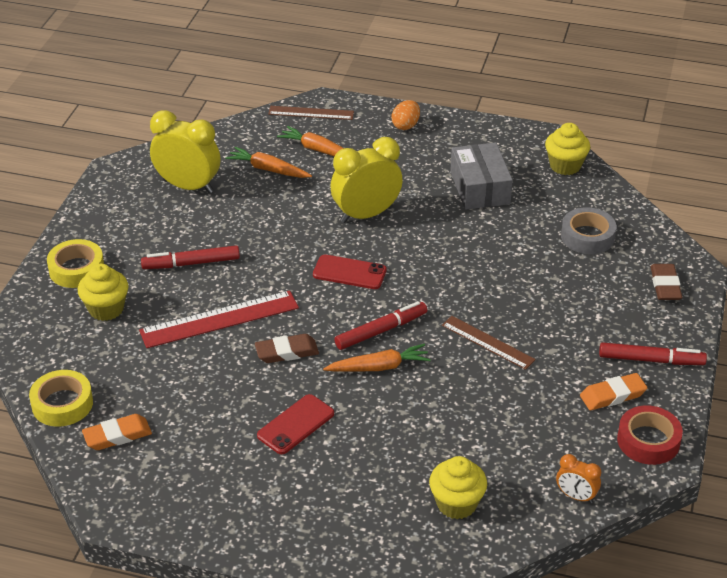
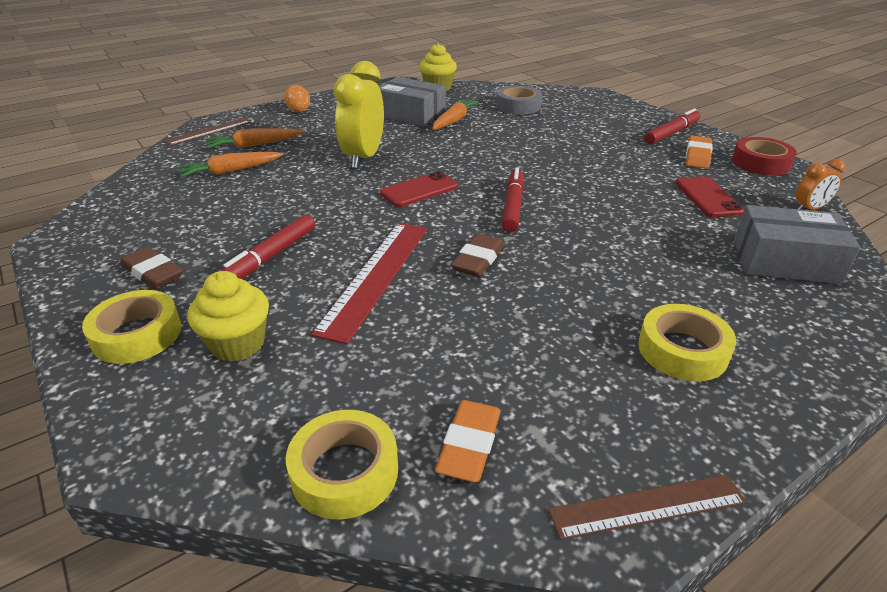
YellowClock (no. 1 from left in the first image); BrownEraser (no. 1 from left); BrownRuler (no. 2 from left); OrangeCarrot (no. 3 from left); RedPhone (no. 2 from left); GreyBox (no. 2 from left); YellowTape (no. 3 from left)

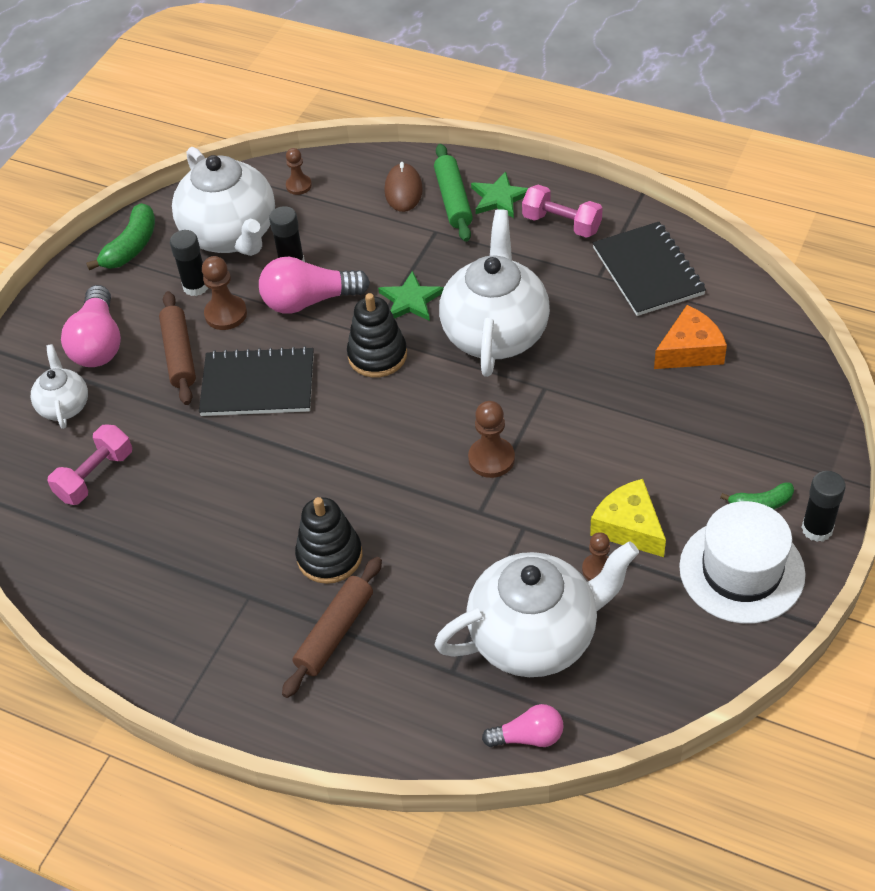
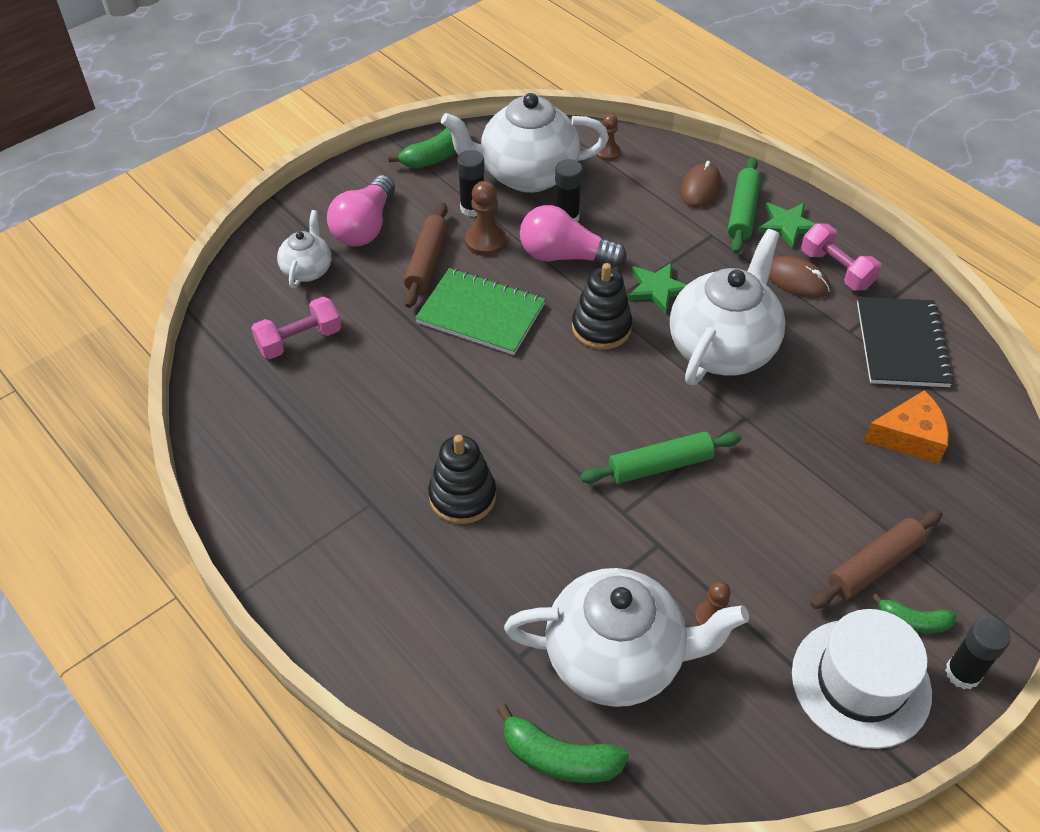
WhiteTeapot (no. 2 from left); GreenNotebook; GreenRollingPin (no. 1 from left); YellowCheese; BrownRollingPin (no. 2 from left); GreenBanana (no. 2 from left); BrownMouse (no. 2 from left)

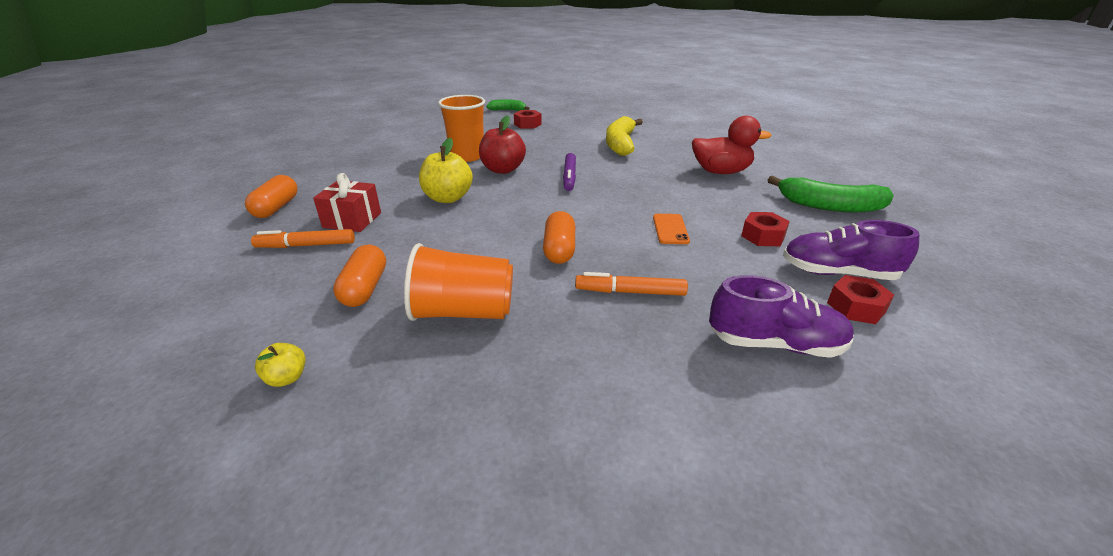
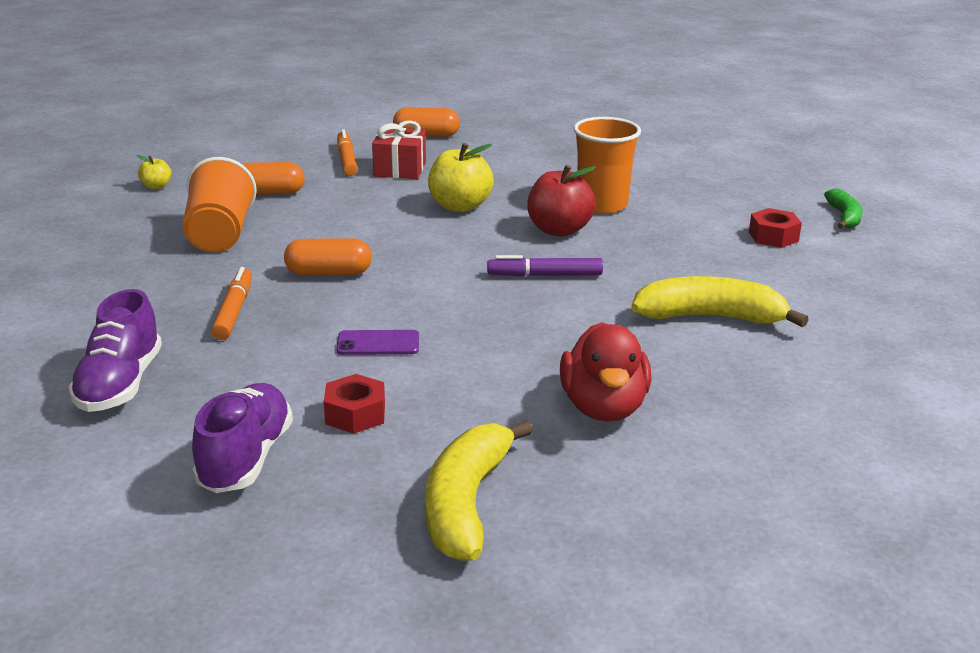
YellowBanana (no. 1 from left); PurplePhone; RedNut (no. 3 from left in the first image)

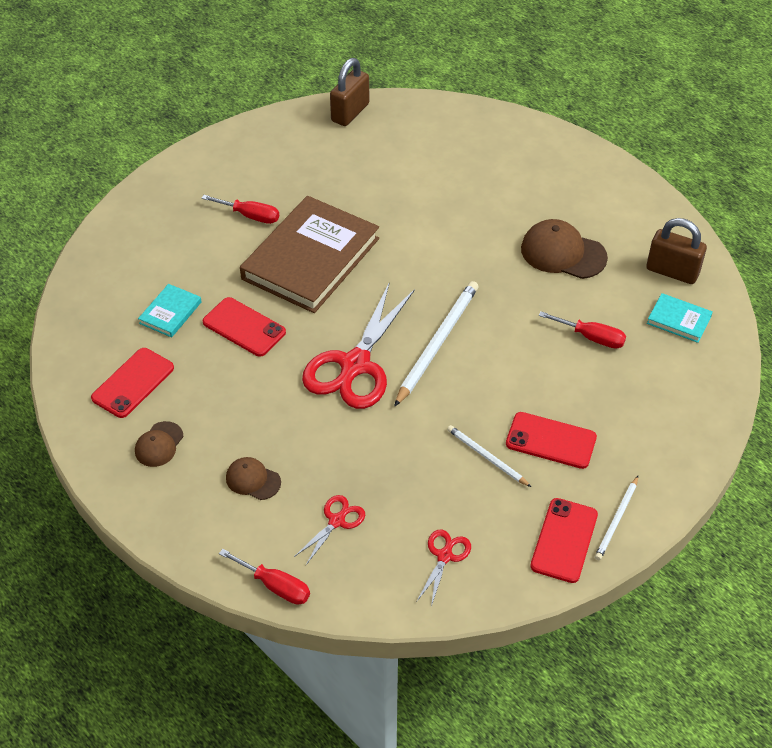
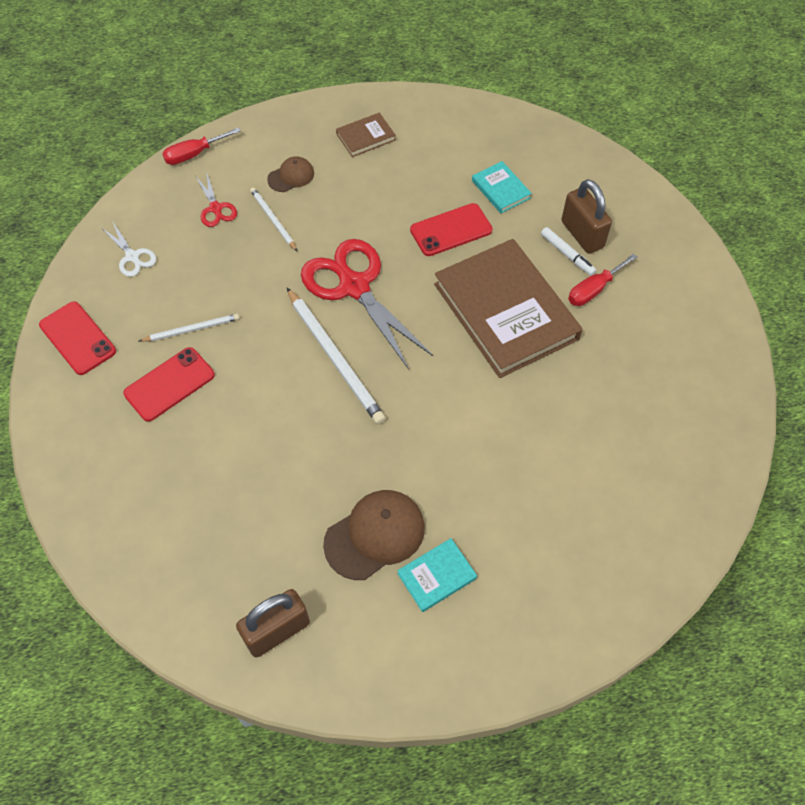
BrownPadlock (no. 2 from left); TurquoiseBook (no. 1 from left); RedScrewdriver (no. 3 from left in the first image); RedPhone (no. 1 from left in the first image); BrownBook (no. 1 from left); WhitePencil (no. 2 from left); WhiteScissors; WhiteMarker

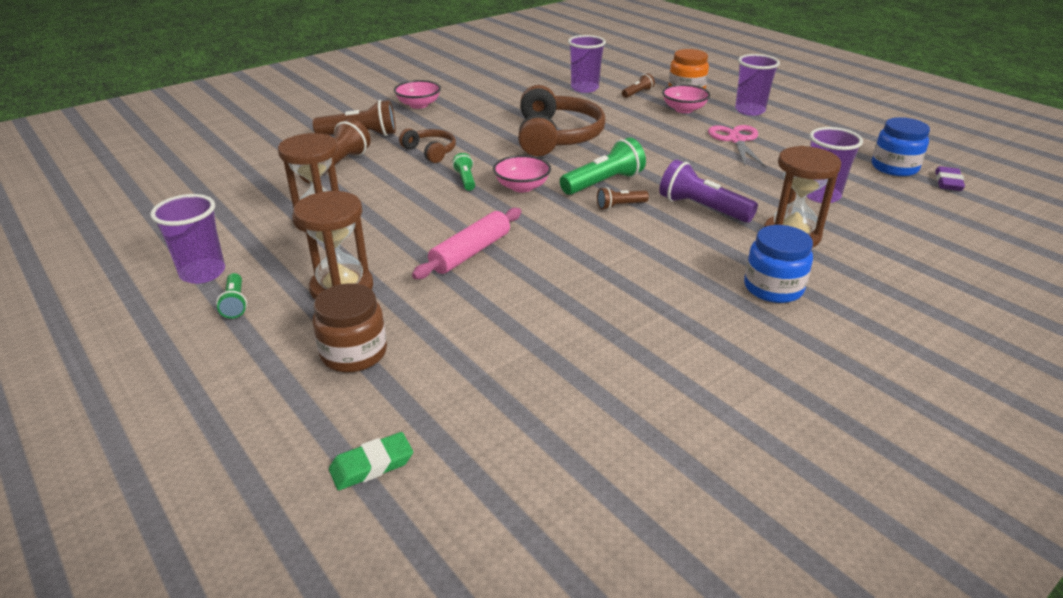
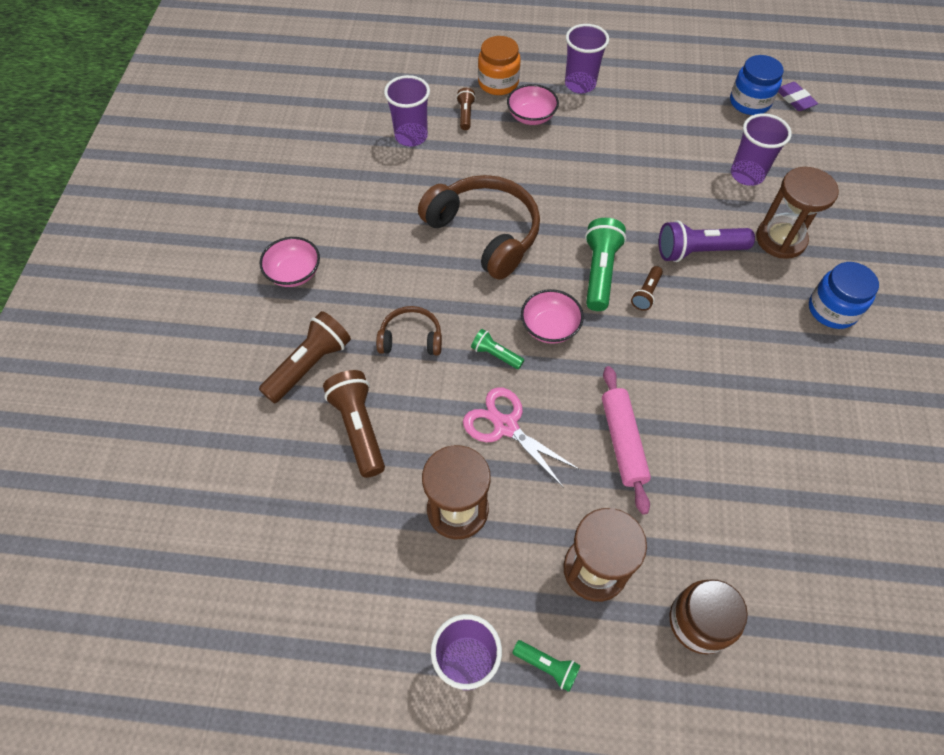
PinkScissors; GreenEraser

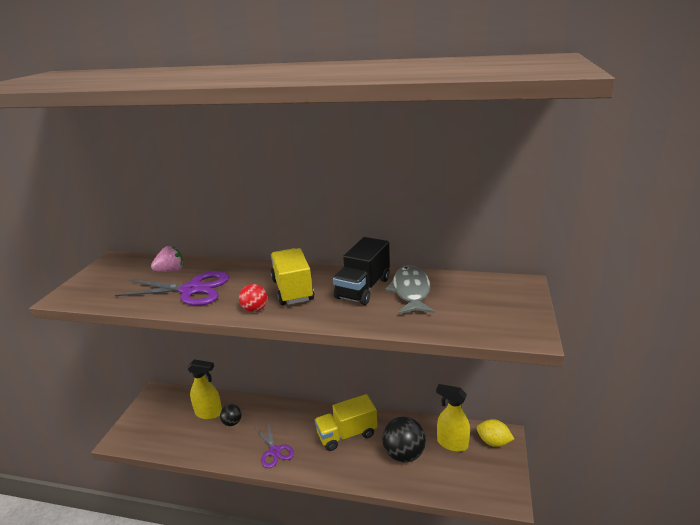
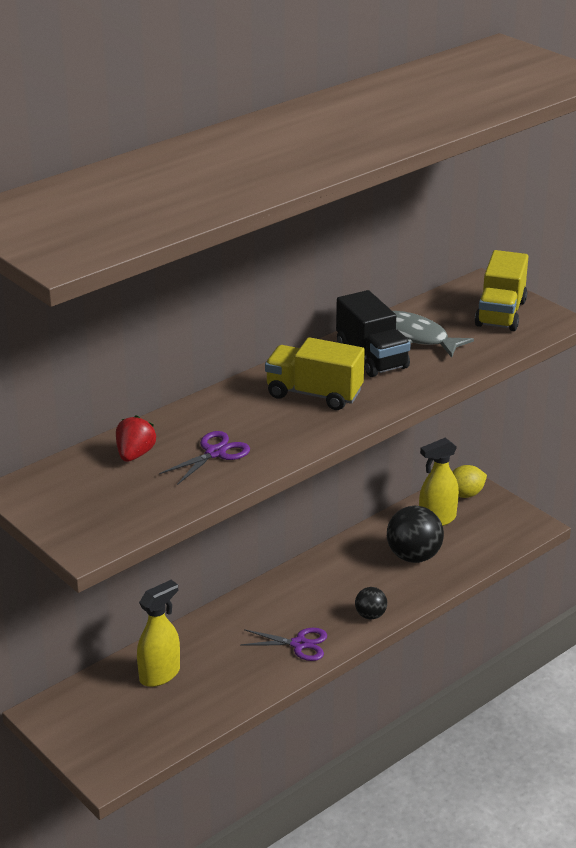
RedStrawberry; PurpleScissors (no. 1 from left); RedBall; YellowTruck (no. 2 from left); BlackBall (no. 1 from left)

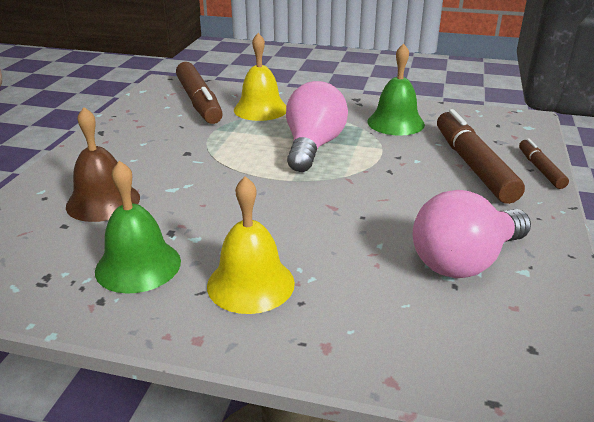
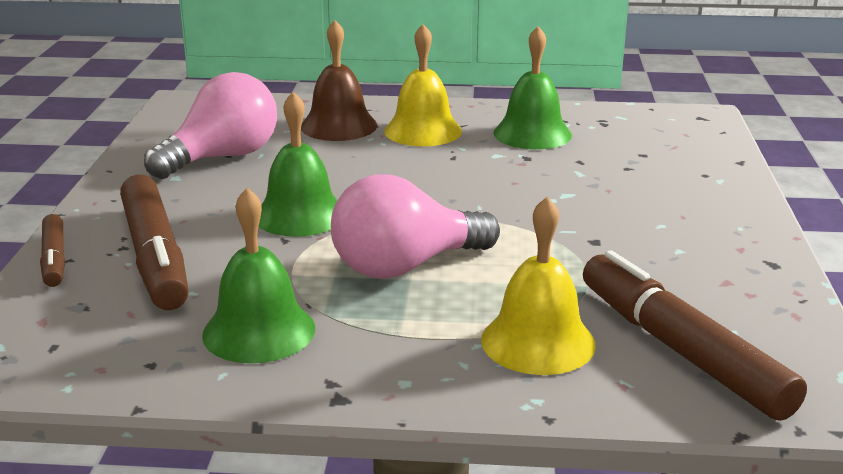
PinkLightBulb (no. 2 from left); BrownBell; GreenBell (no. 2 from left)

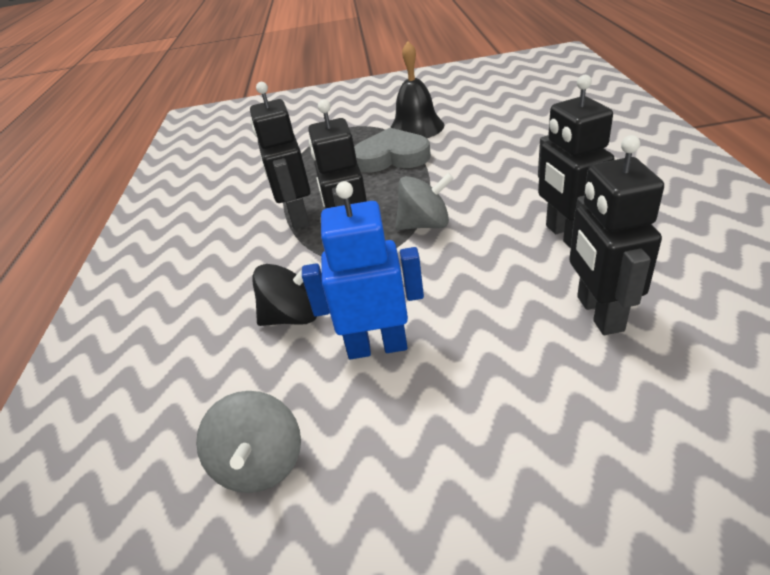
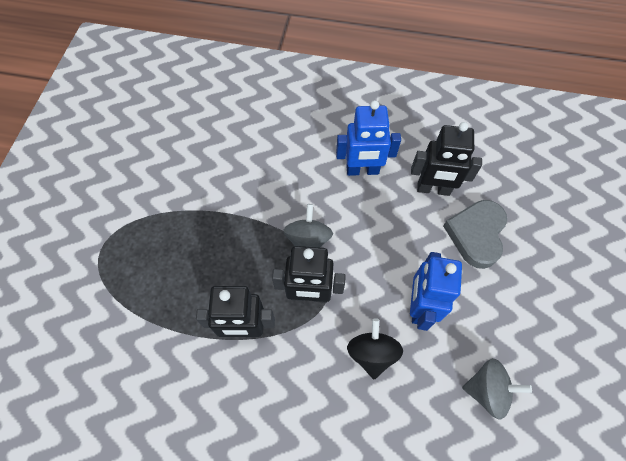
BlackBell; BlueRobot (no. 1 from left); GreyHeart

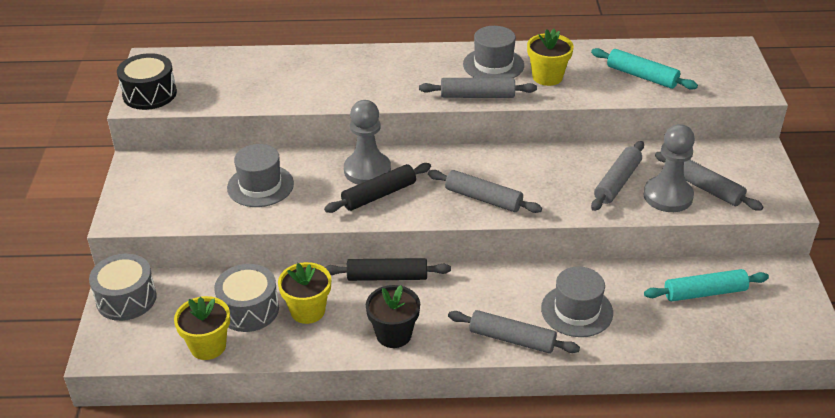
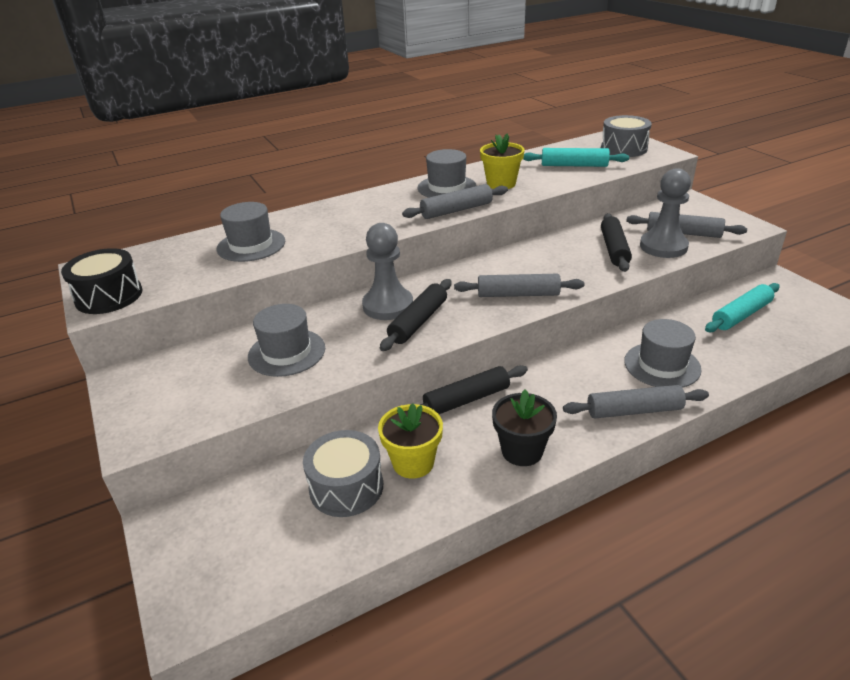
BlackRollingPin (no. 3 from left); GreyDrum (no. 2 from left); YellowFlowerPot (no. 1 from left in the first image); GreyHat (no. 1 from left)

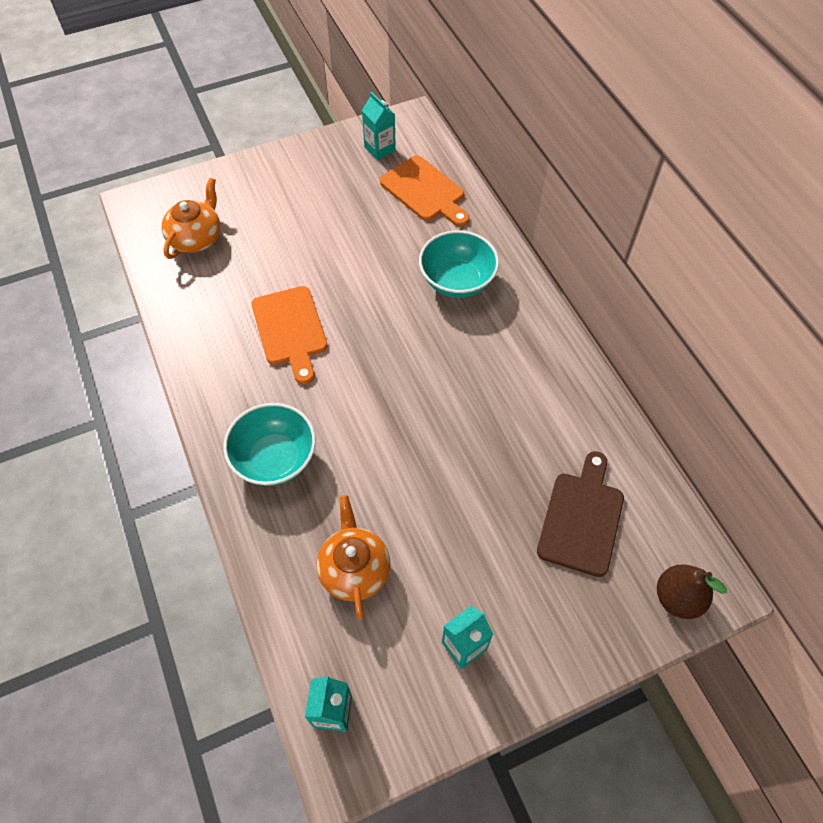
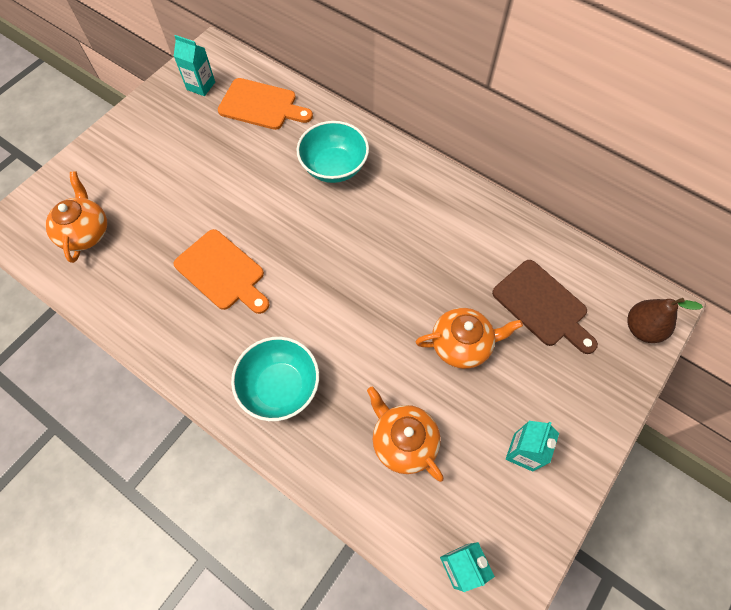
BrownCuttingBoard; OrangeTeapot (no. 3 from left)

